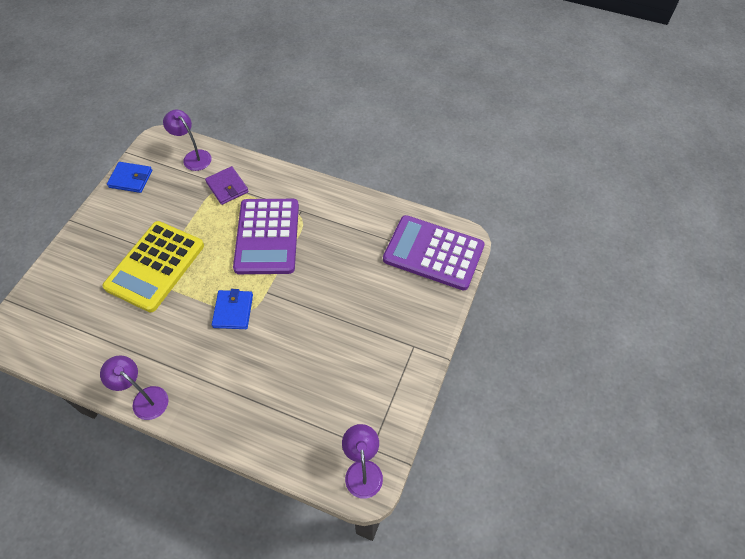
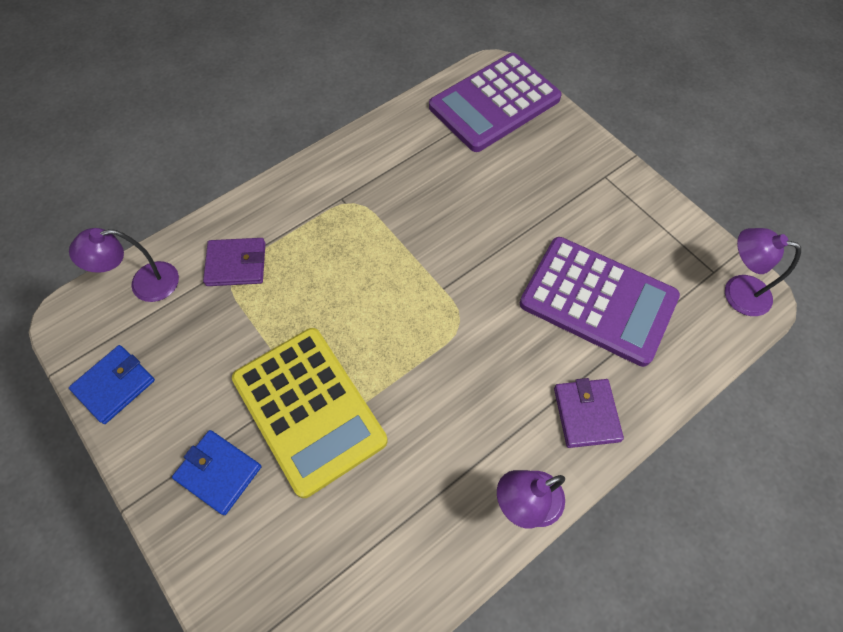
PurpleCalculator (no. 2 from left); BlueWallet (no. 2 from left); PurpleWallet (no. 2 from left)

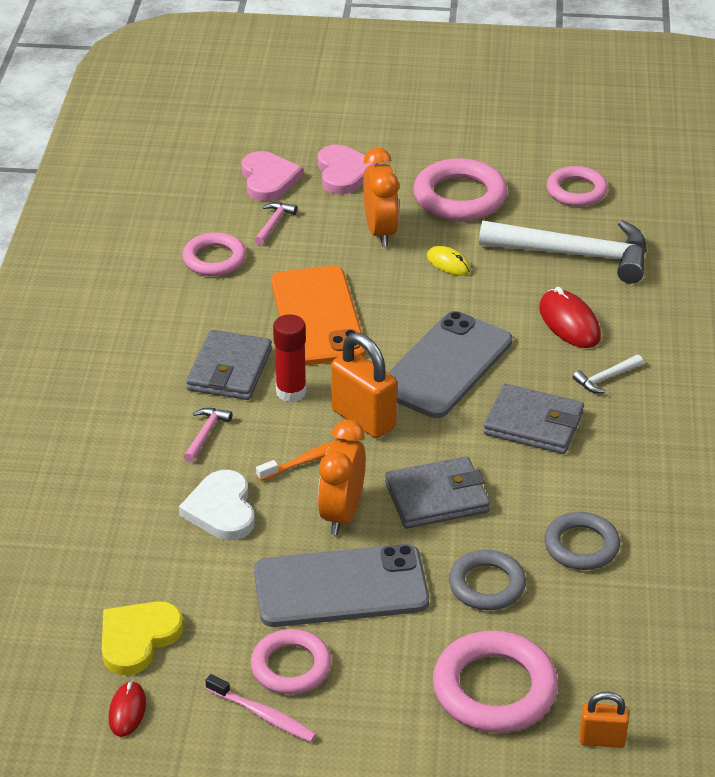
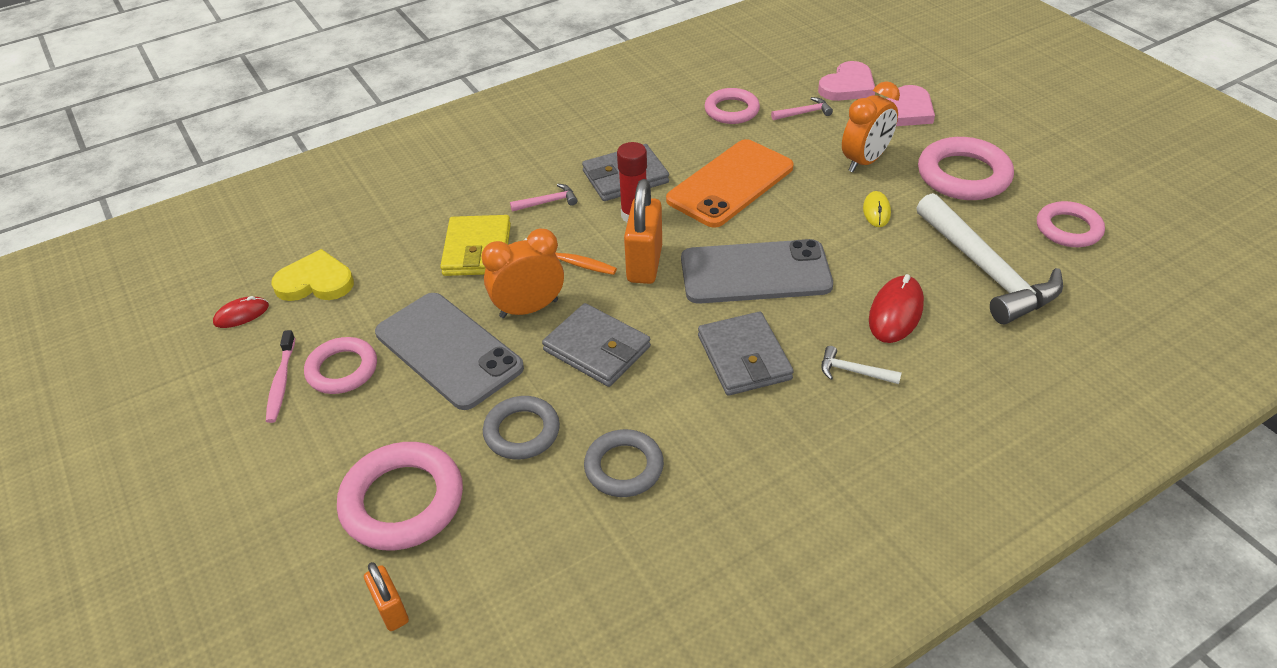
YellowWallet

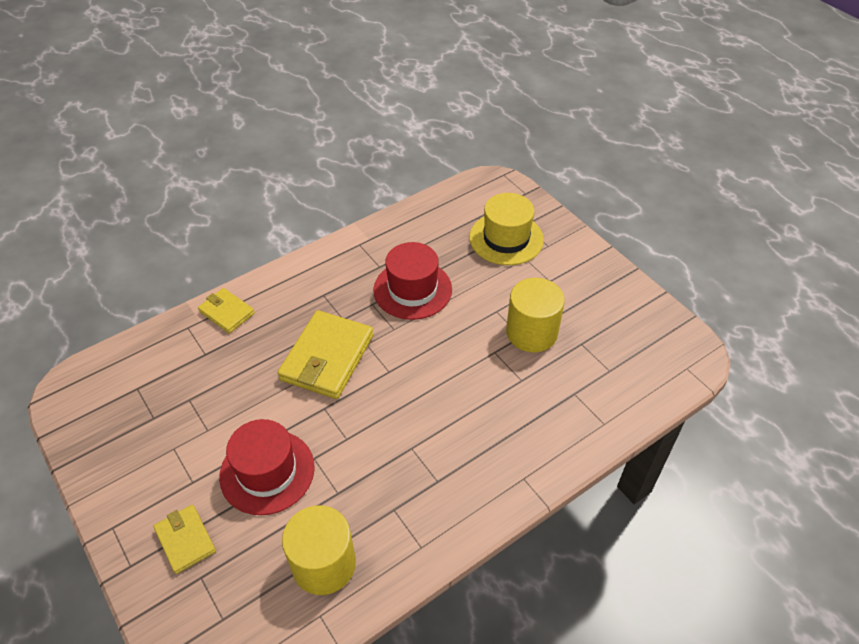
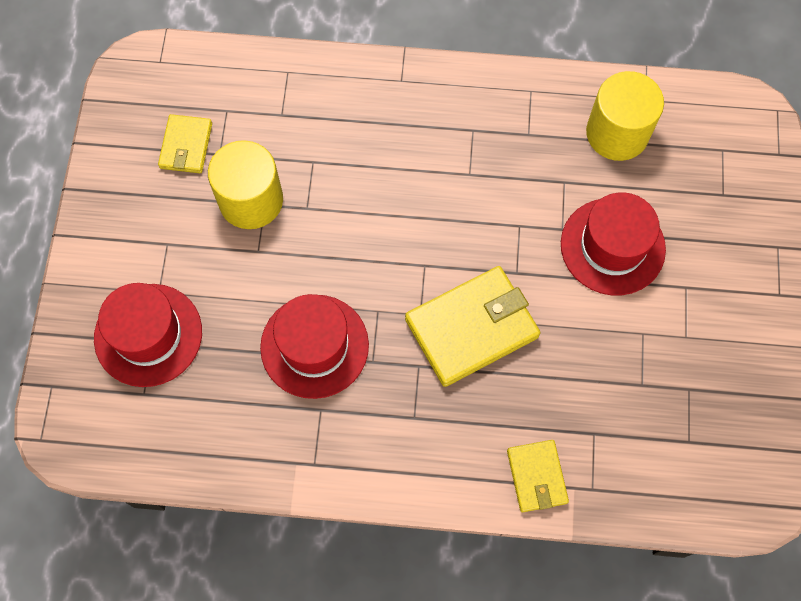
RedHat (no. 1 from left); YellowWallet (no. 1 from left)

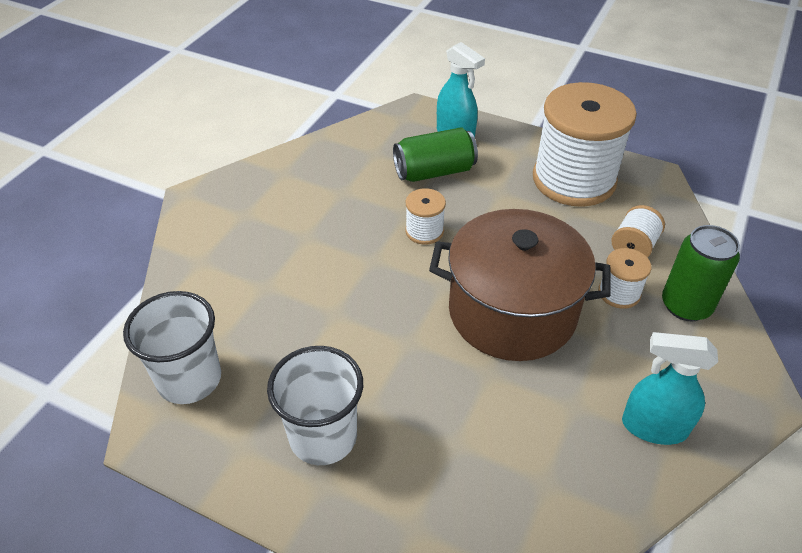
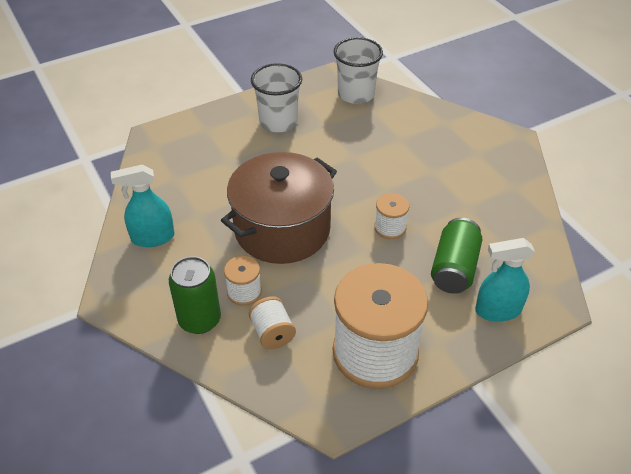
TurquoiseSprayBottle (no. 1 from left)

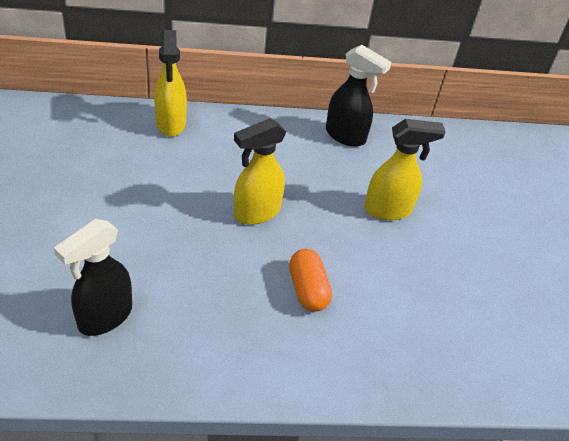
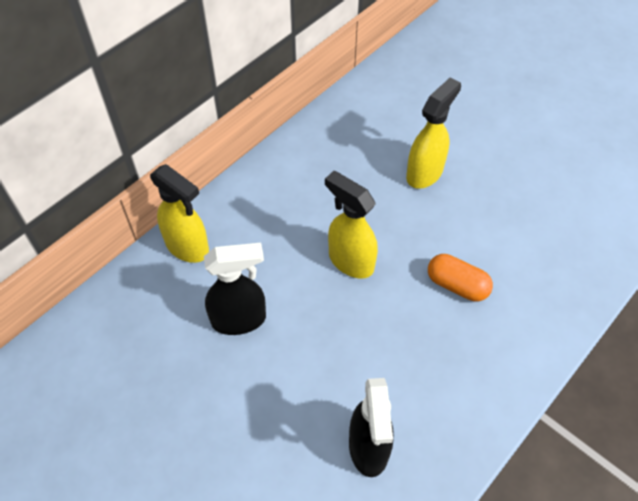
BlackSprayBottle (no. 1 from left); YellowSprayBottle (no. 2 from left)

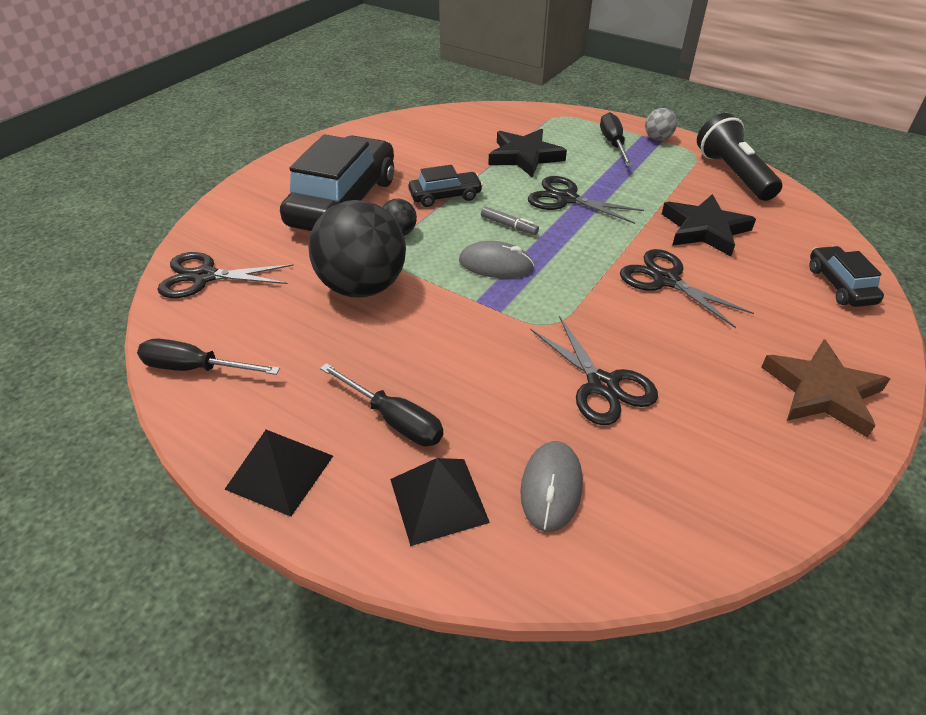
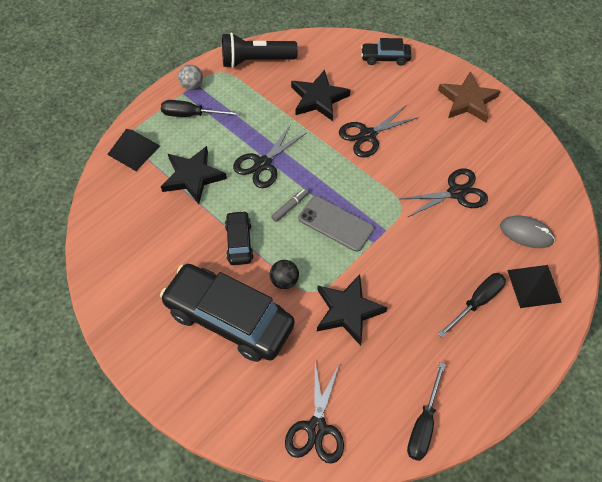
BlackStar (no. 3 from left); GreyPhone; BlackPyramid (no. 1 from left)

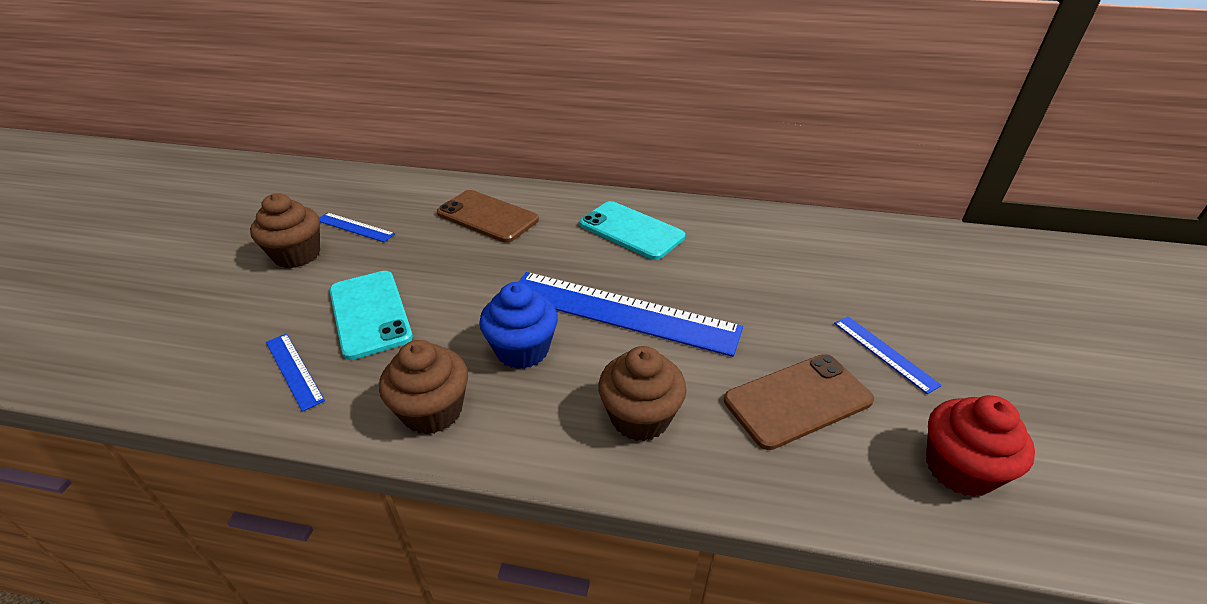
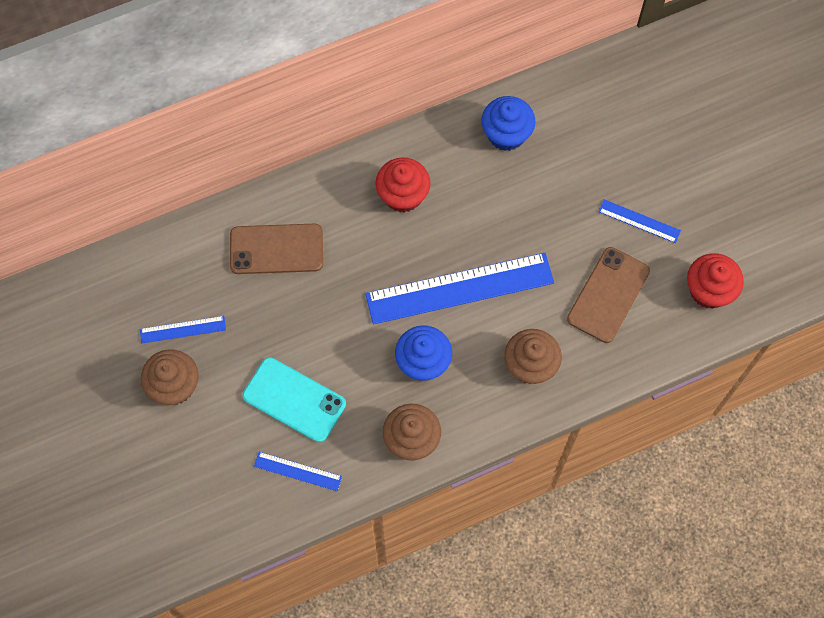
RedCupcake (no. 1 from left); BlueCupcake (no. 2 from left)

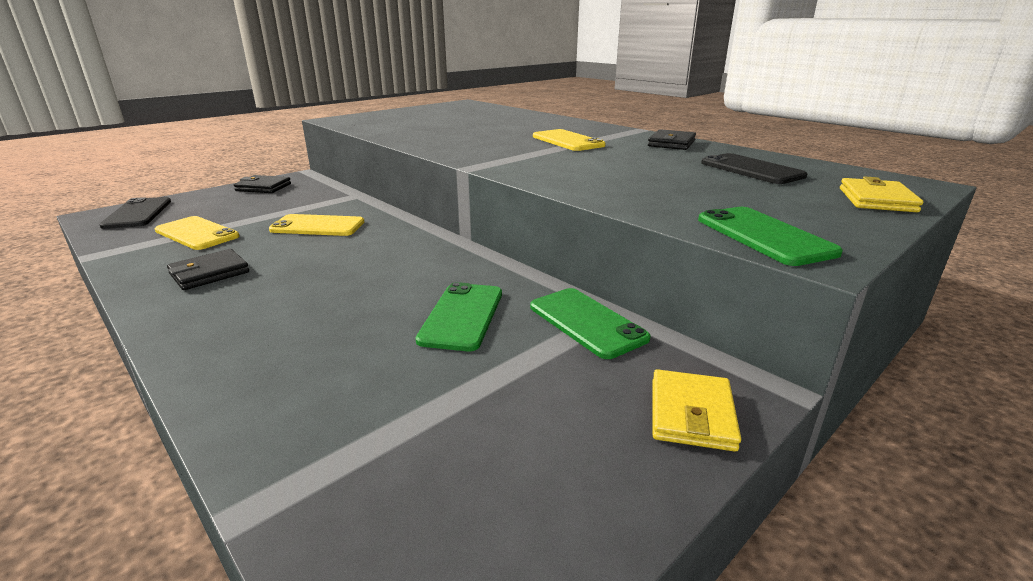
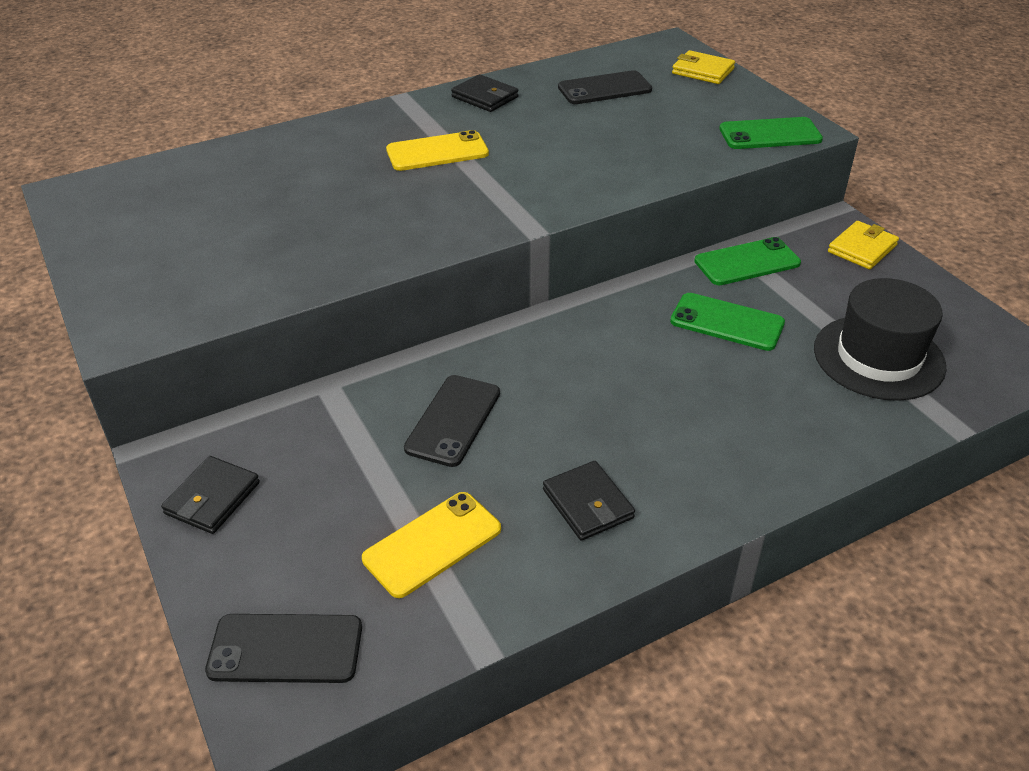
BlackPhone (no. 2 from left); YellowWallet (no. 2 from left); BlackHat

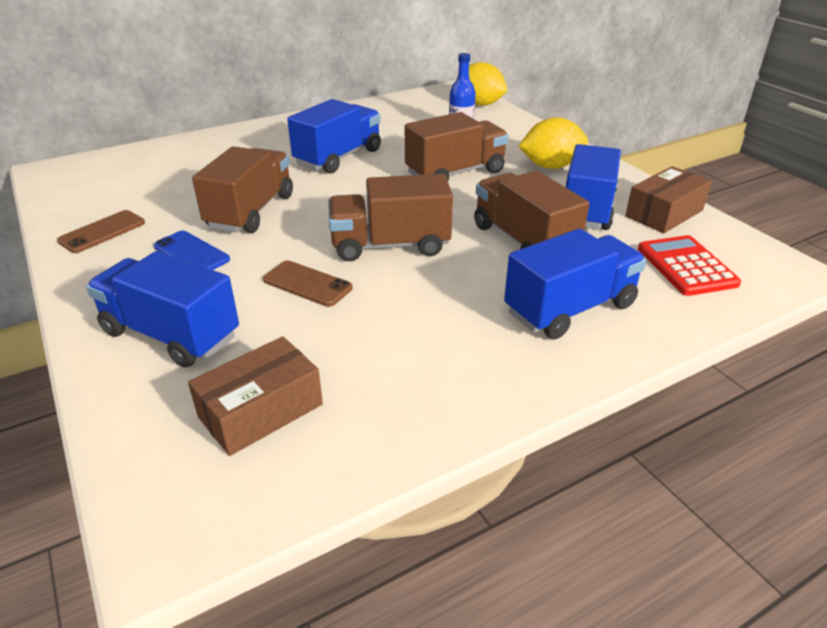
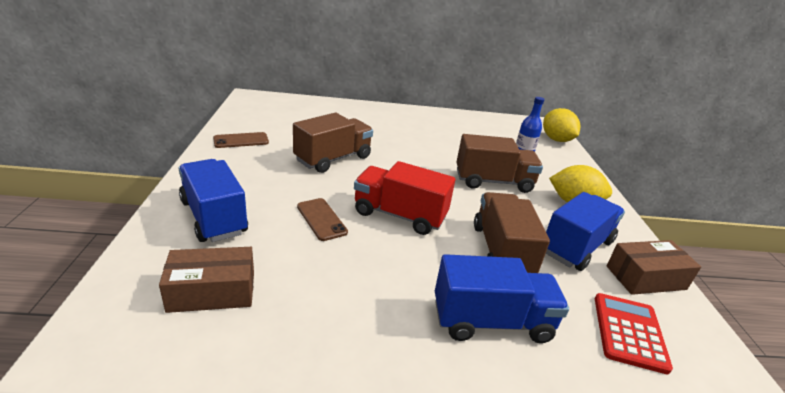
BlueTruck (no. 2 from left in the first image); RedTruck; BluePhone

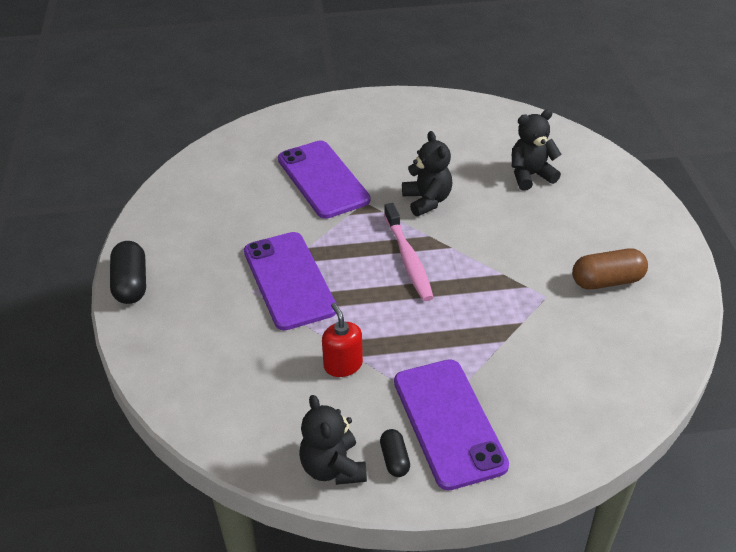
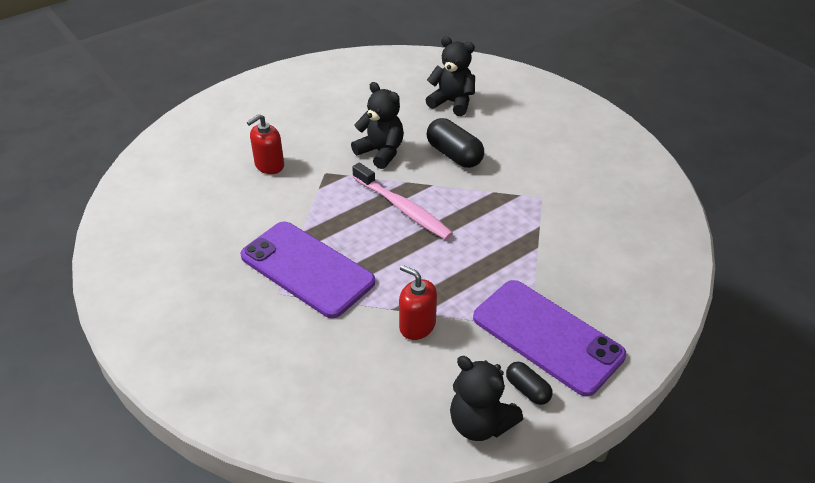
BlackTeddyBear (no. 2 from left); RedSoapDispenser (no. 1 from left); BlackCapsule (no. 1 from left); BrownCapsule

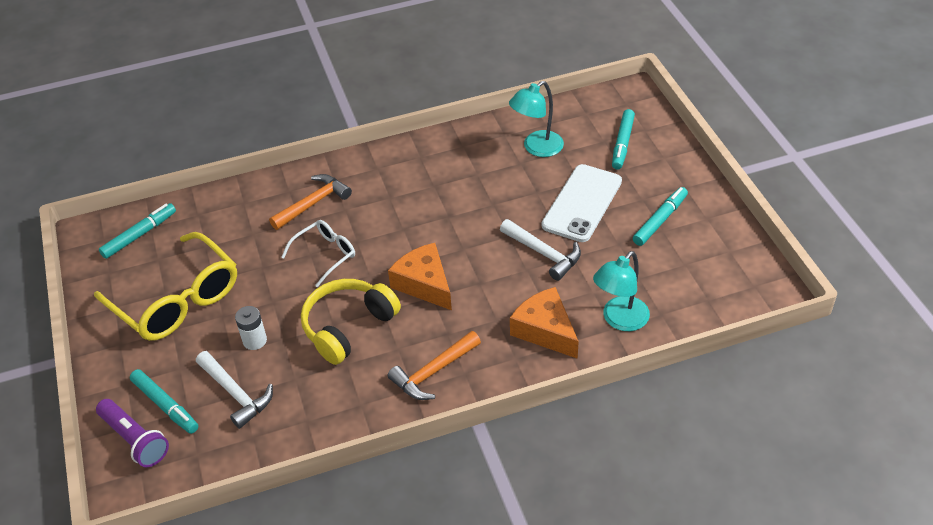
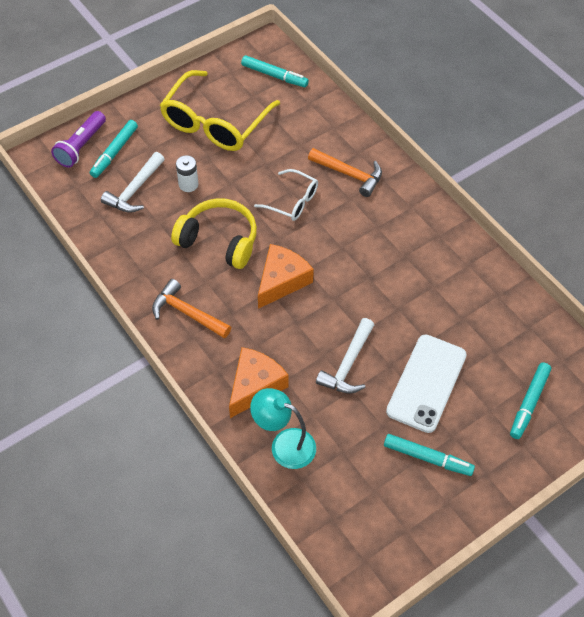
TurquoiseLamp (no. 1 from left in the first image); TurquoiseMarker (no. 4 from left); WhitePhone

